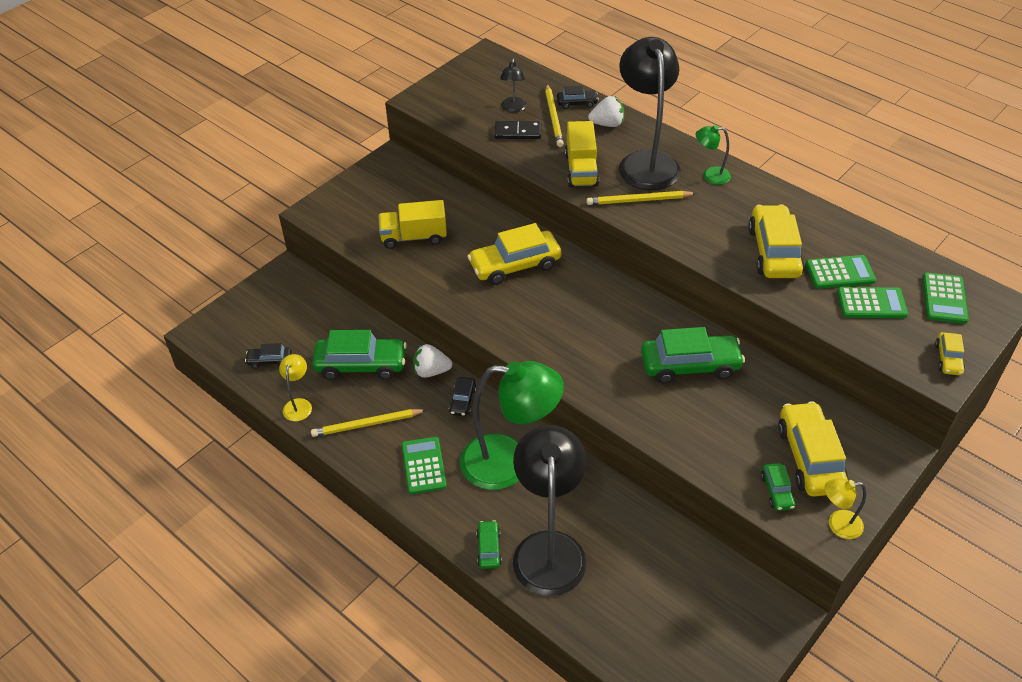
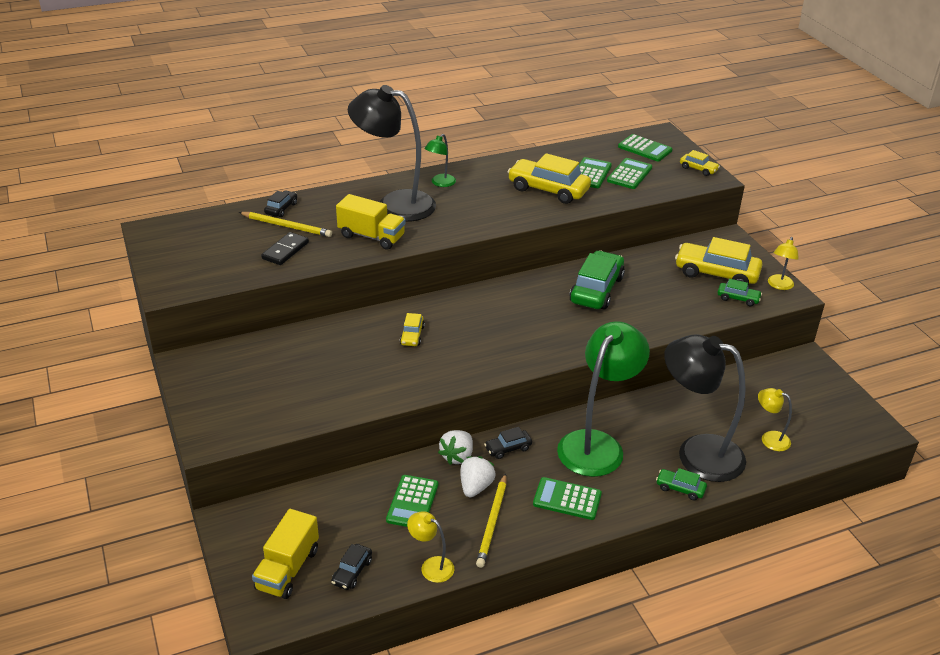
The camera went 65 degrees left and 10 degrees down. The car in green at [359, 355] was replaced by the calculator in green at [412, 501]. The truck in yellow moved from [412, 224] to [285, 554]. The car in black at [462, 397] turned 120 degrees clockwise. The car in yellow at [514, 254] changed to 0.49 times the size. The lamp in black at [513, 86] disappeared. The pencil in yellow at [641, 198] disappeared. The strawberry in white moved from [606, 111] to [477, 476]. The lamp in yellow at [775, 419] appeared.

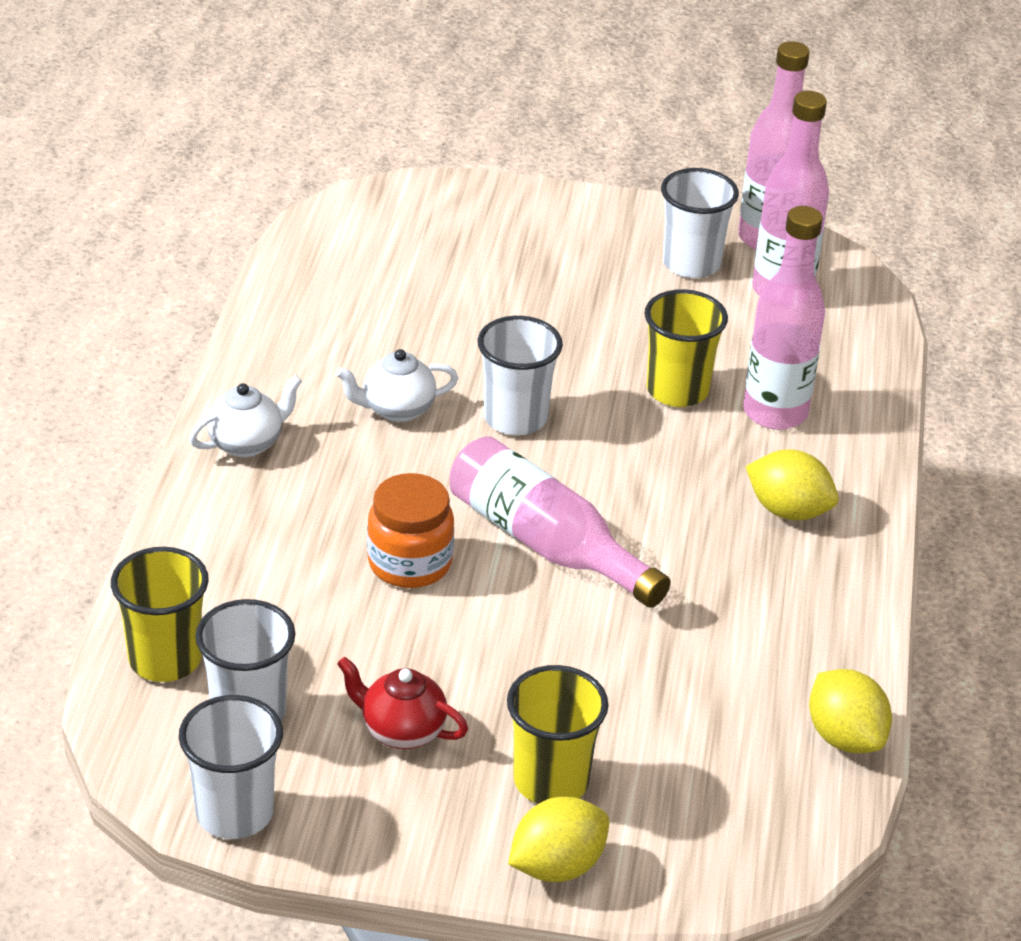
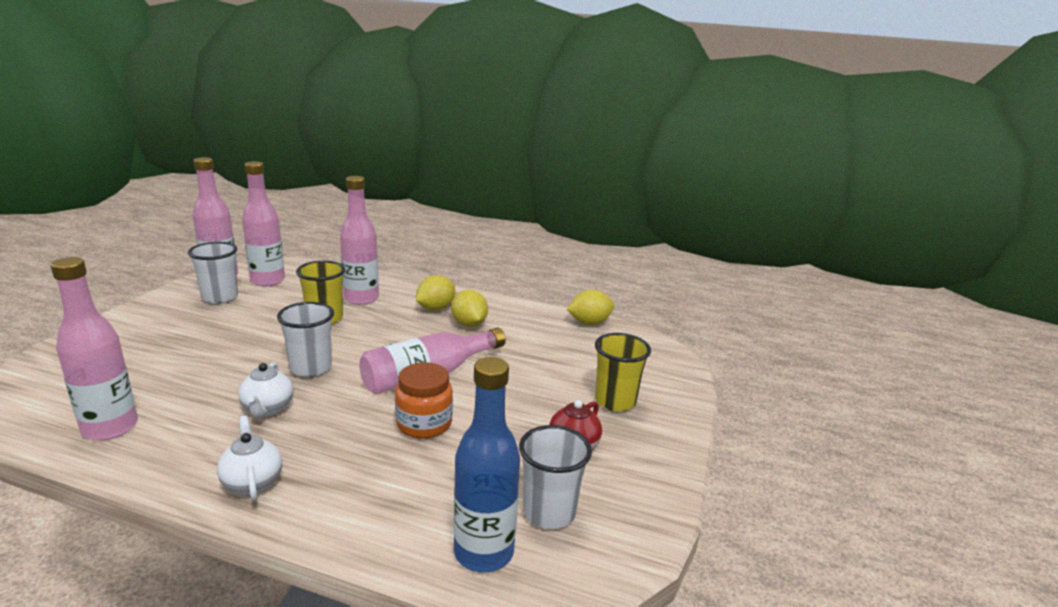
The camera went 80 degrees left and 15 degrees down. The cup in yellow at [160, 614] was replaced by the bottle in blue at [486, 465]. The cup in white at [231, 767] disappeared. The lemon in yellow moved from [558, 839] to [469, 308]. The bottle in pink at [94, 349] appeared.

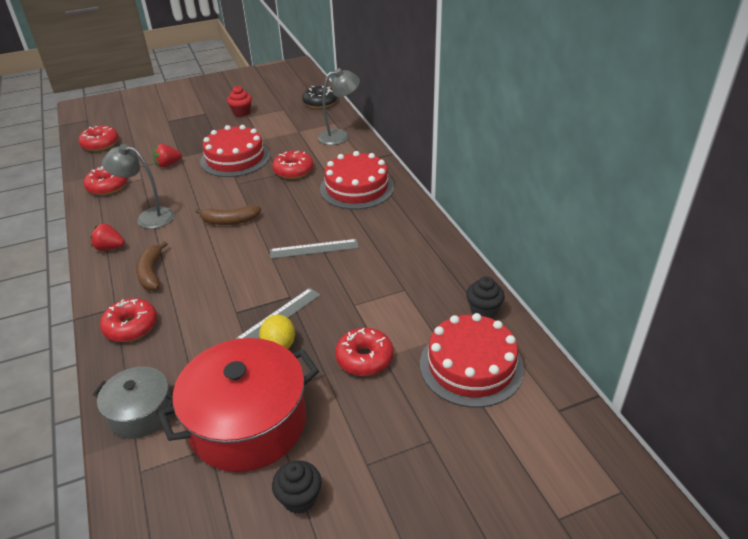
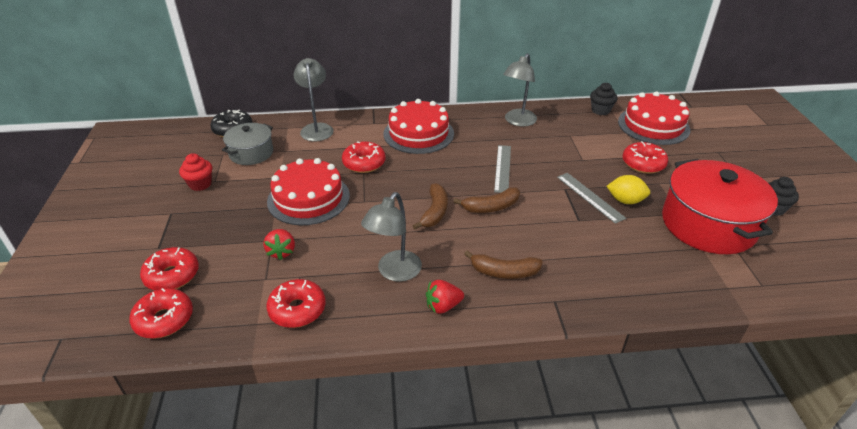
The camera went 75 degrees left and 0 degrees up. The strawberry in red at [107, 237] turned 45 degrees clockwise. The pot in grey moved from [133, 403] to [247, 144]. The donut in red moved from [128, 320] to [169, 269]. The banana in brown at [487, 200] appeared. The lamp in grey at [520, 90] appeared.

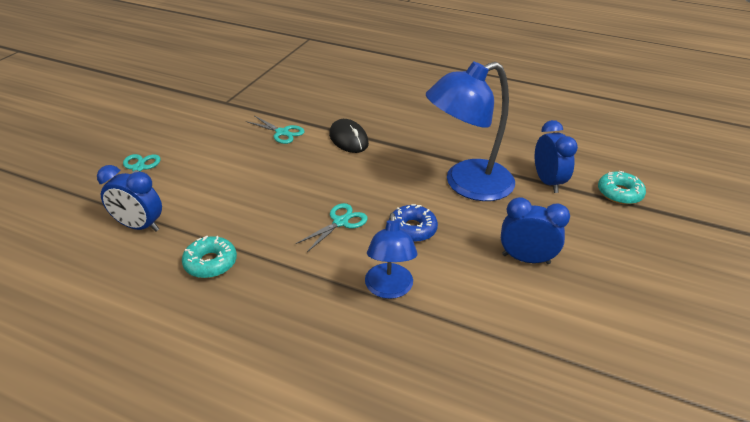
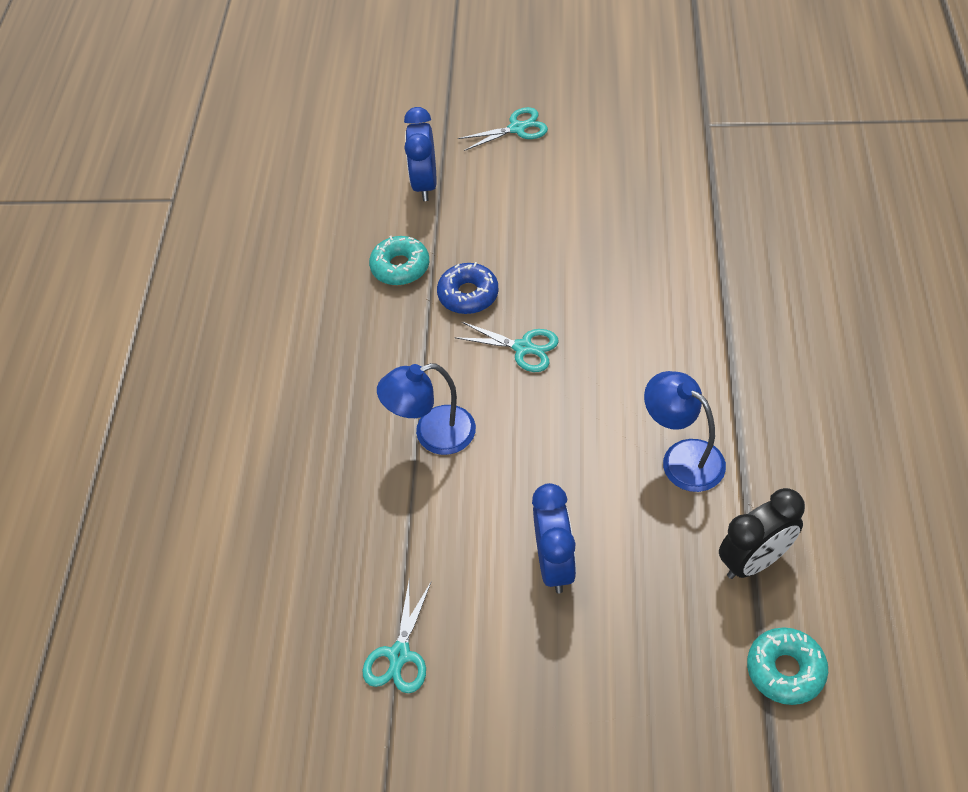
The camera went 75 degrees right and 15 degrees up. The scissors in turquoise moved from [275, 130] to [397, 635]. The mouse in black at [349, 136] disappeared. The donut in blue moved from [415, 223] to [468, 288]. The lamp in blue at [470, 131] changed to 0.58 times the size. The clock in blue at [556, 156] became the clock in black at [762, 533].

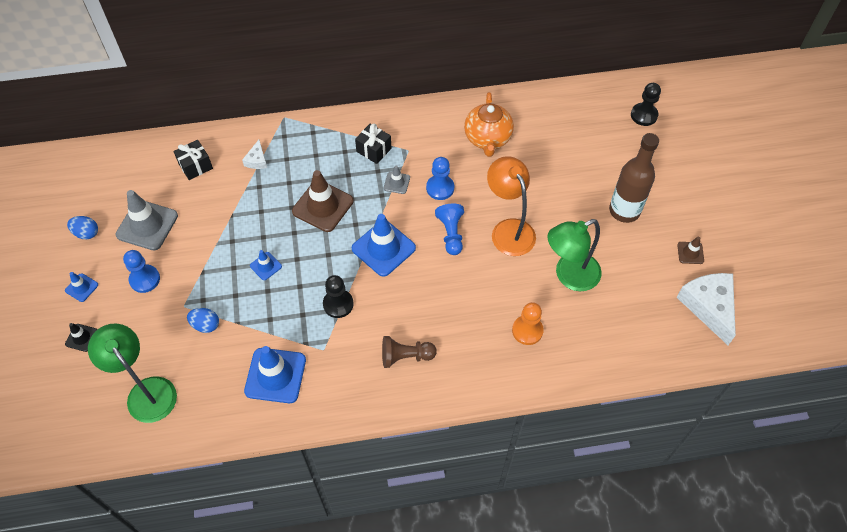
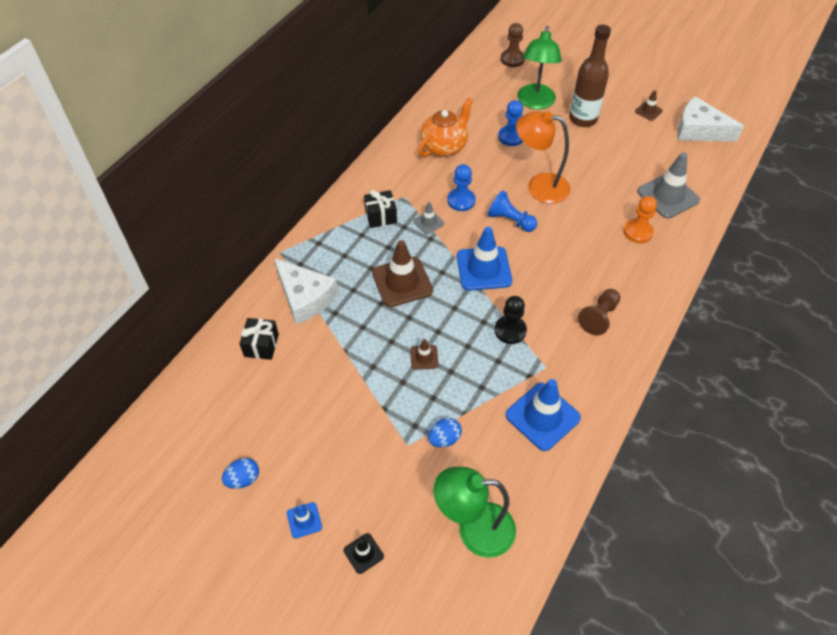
The camera went 50 degrees left and 5 degrees down. The traffic cone in grey moved from [147, 220] to [668, 185]. The pawn in blue moved from [141, 271] to [510, 123]. The cheese in white at [254, 154] changed to 2.08 times the size. The traffic cone in blue at [266, 265] became the traffic cone in brown at [424, 354]. The teapot in orange at [489, 124] turned 90 degrees counterclockwise. The lamp in green moved from [574, 255] to [540, 67]. The pawn in black at [646, 104] became the pawn in brown at [513, 45].

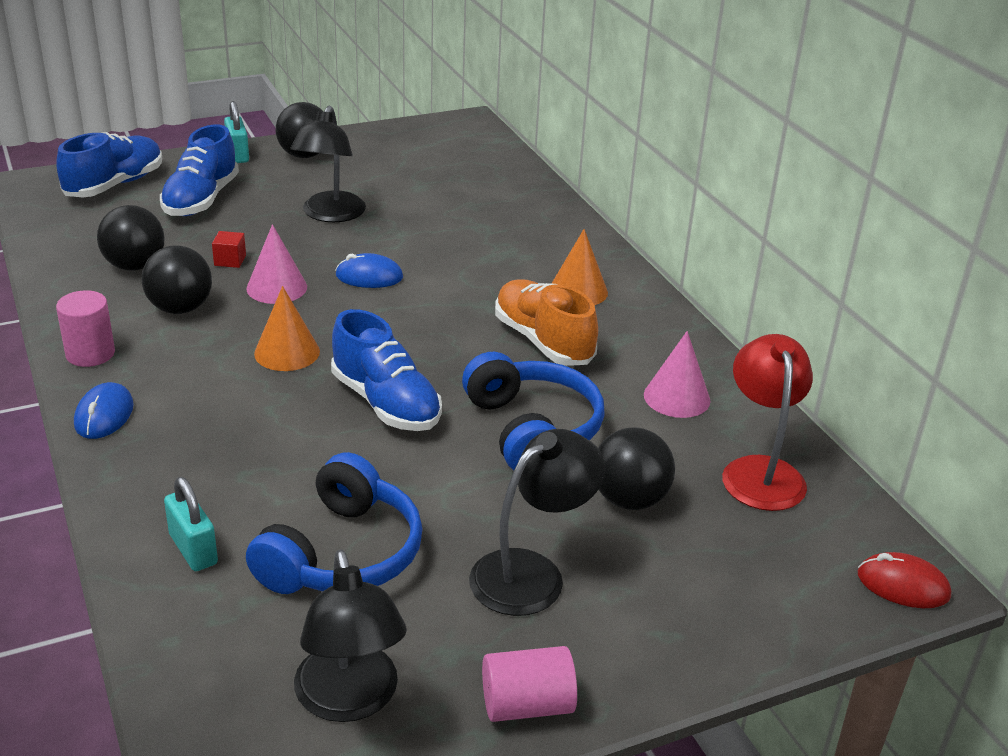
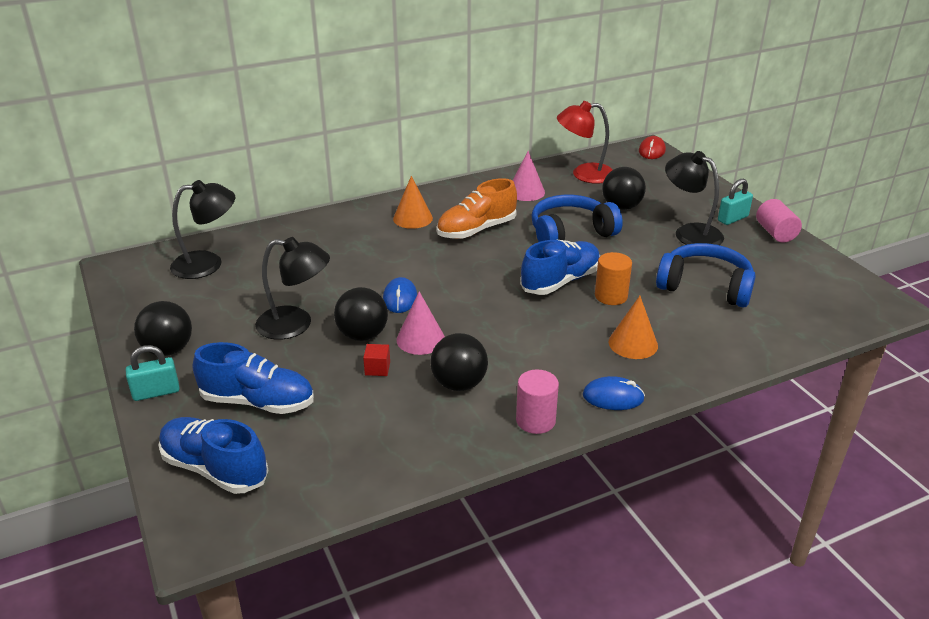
The camera went 90 degrees left and 0 degrees up. The ball in black moved from [131, 238] to [361, 314]. The padlock in turquoise moved from [191, 524] to [735, 202]. The cone in orange moved from [287, 328] to [633, 327]. The lamp in black moved from [350, 635] to [202, 229]. The cylinder in orange at [613, 278] appeared.

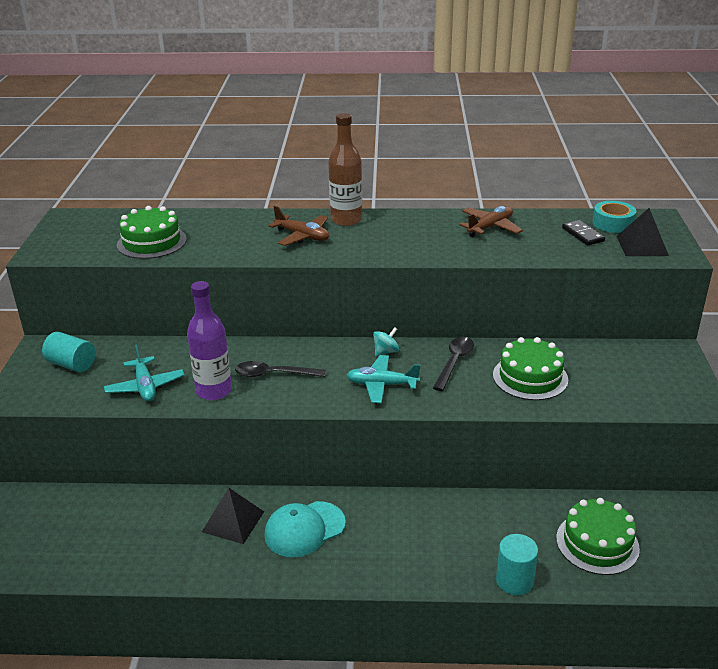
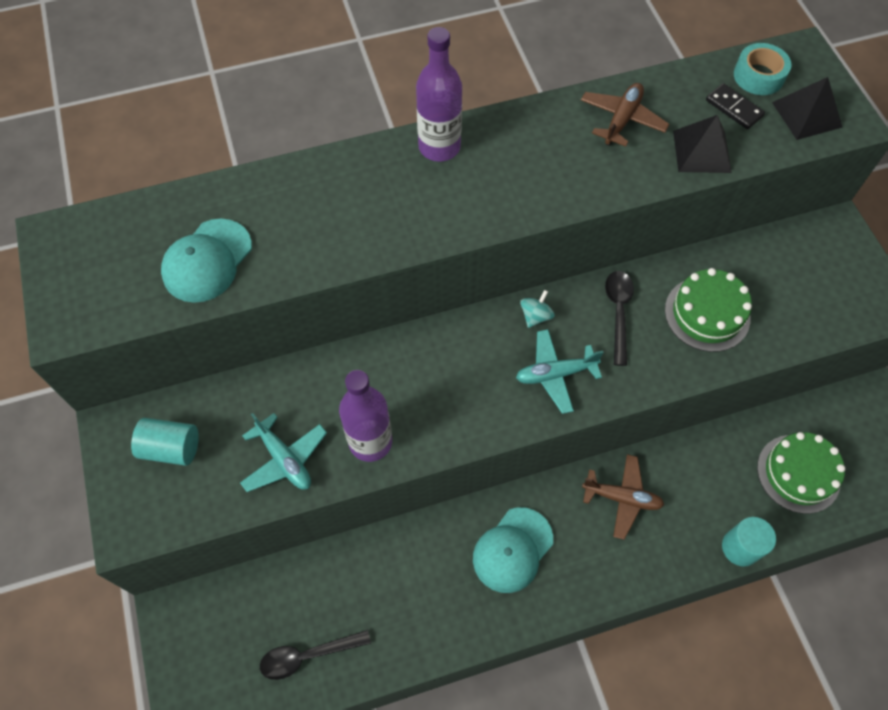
The camera went 20 degrees left and 30 degrees up. The cake in green at [152, 232] was replaced by the cap in turquoise at [206, 261]. The pyramid in black moved from [233, 516] to [702, 144]. The spoon in black moved from [280, 369] to [315, 655]. The plane in brown moved from [299, 226] to [623, 497]. The bottle in brown at [345, 169] became the bottle in purple at [439, 94].

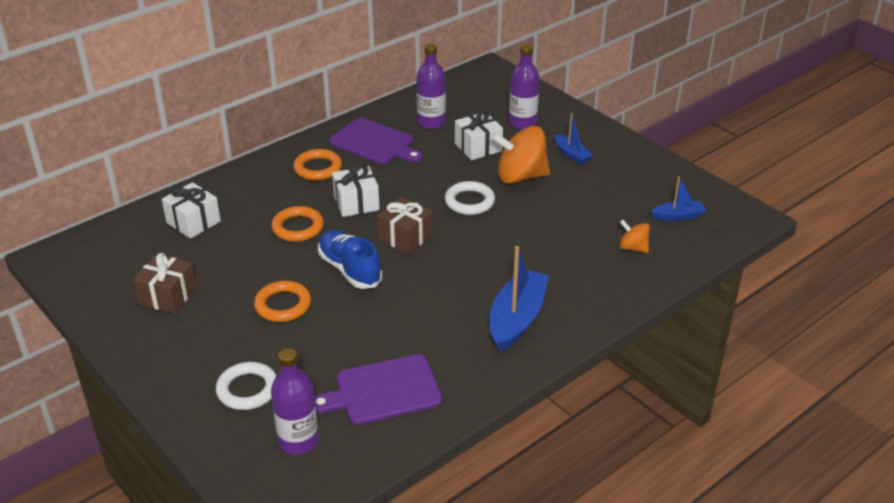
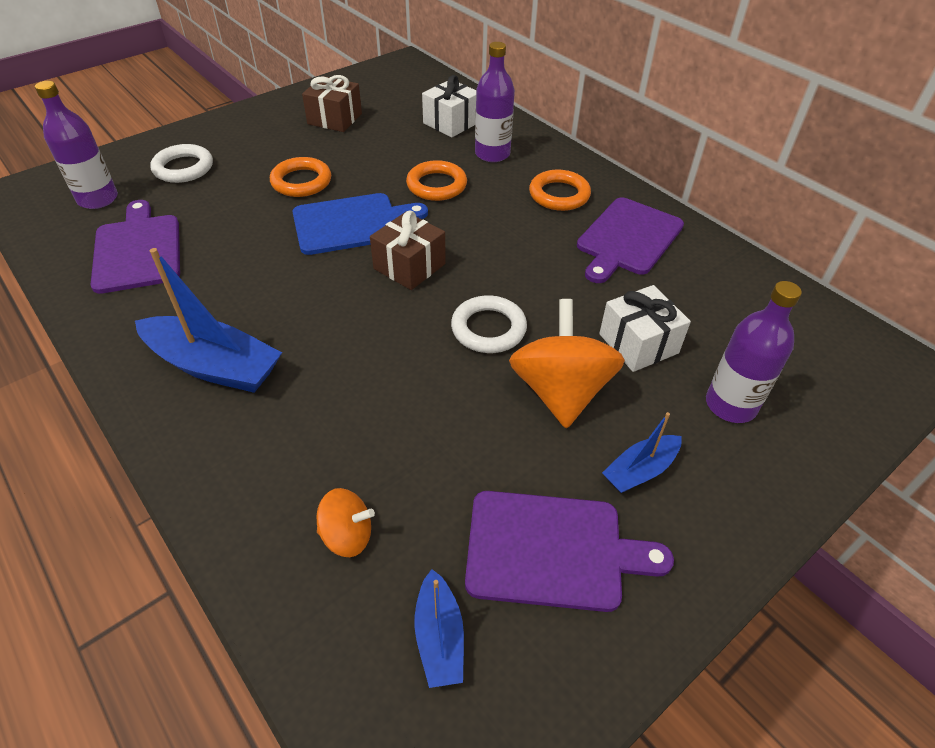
The camera went 90 degrees right and 10 degrees up. The shoe in blue at [350, 259] was replaced by the cutting board in blue at [360, 224]. The gift in white at [356, 191] disappeared. The bottle in purple moved from [431, 86] to [495, 102]. The spinning top in orange at [634, 236] turned 60 degrees clockwise. The cutting board in purple at [569, 551] appeared.

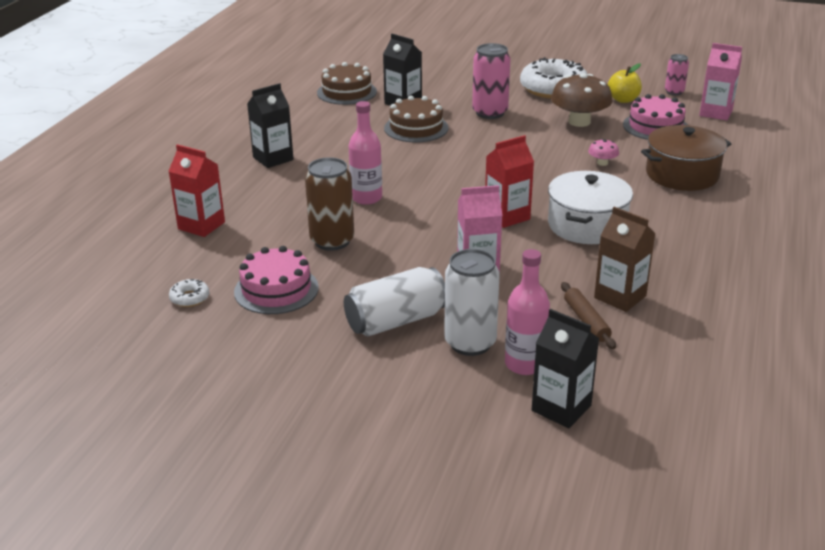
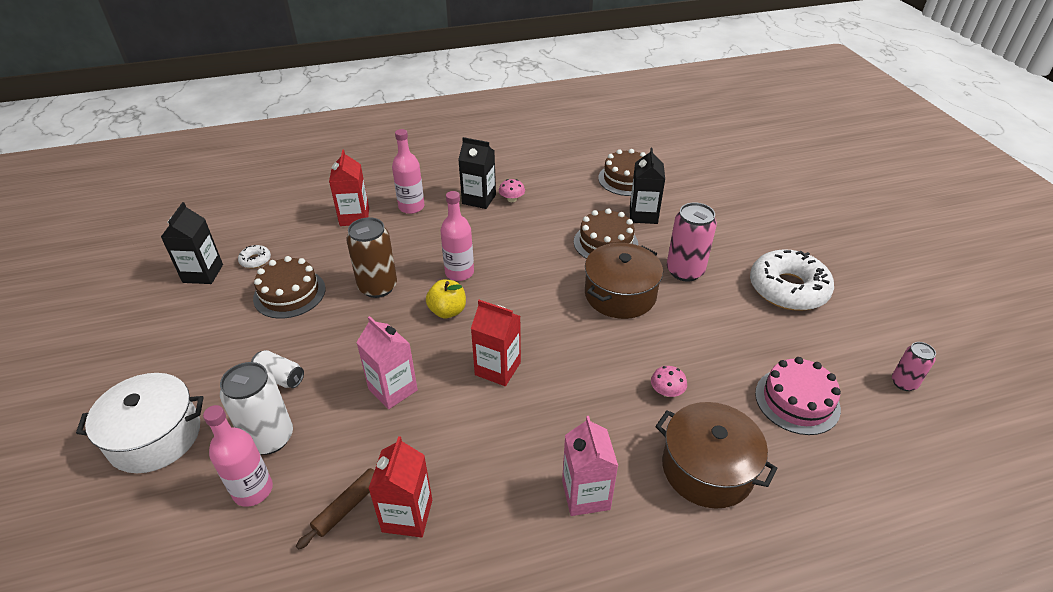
The camera went 55 degrees right and 10 degrees up. The cake in pink at [276, 280] became the cake in brown at [289, 287]. The can in white at [394, 301] changed to 0.57 times the size. The carton in black moved from [565, 368] to [192, 243]. The pot in white moved from [590, 207] to [139, 423]. The mushroom in brown at [582, 100] disappeared. The carton in brown at [624, 259] became the carton in red at [400, 487]. The apple in yellow moved from [625, 83] to [446, 299]. The carton in pink moved from [720, 81] to [590, 466]. The bottle in pink at [408, 171] appeared. The mushroom in pink at [512, 190] appeared. The pot in brown at [624, 281] appeared.

